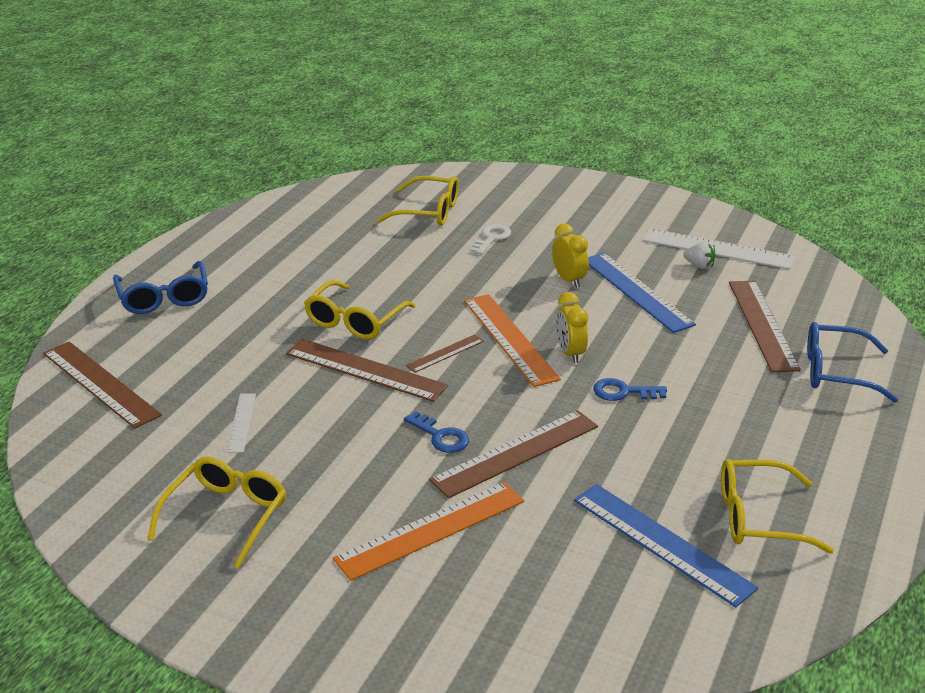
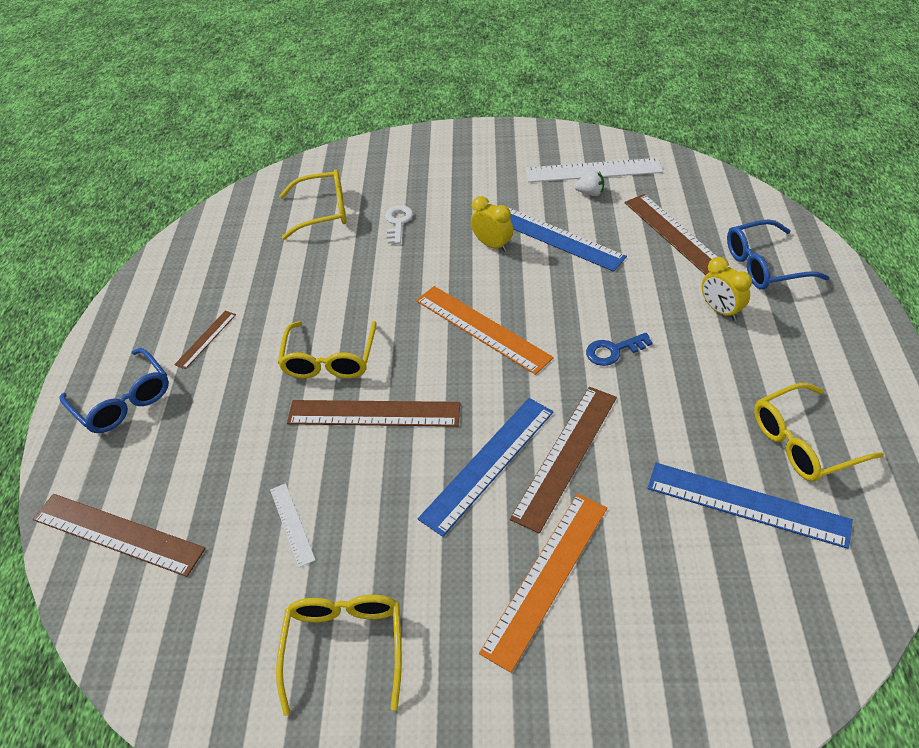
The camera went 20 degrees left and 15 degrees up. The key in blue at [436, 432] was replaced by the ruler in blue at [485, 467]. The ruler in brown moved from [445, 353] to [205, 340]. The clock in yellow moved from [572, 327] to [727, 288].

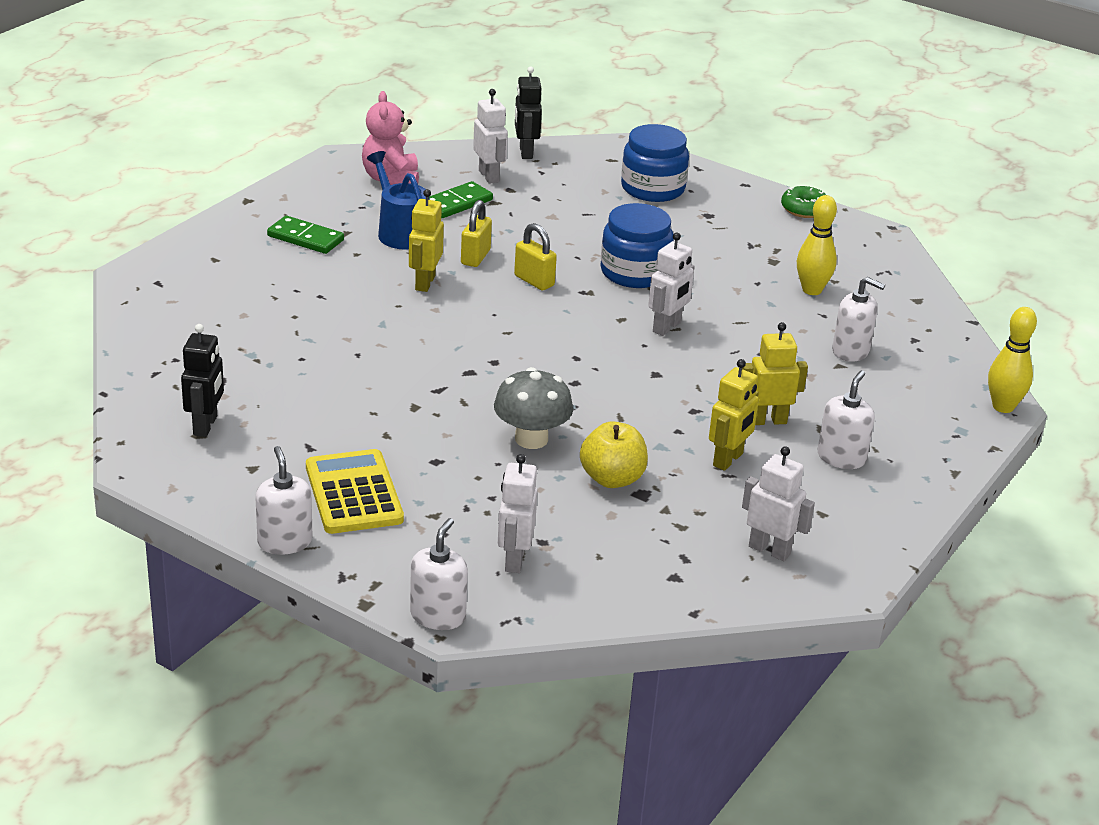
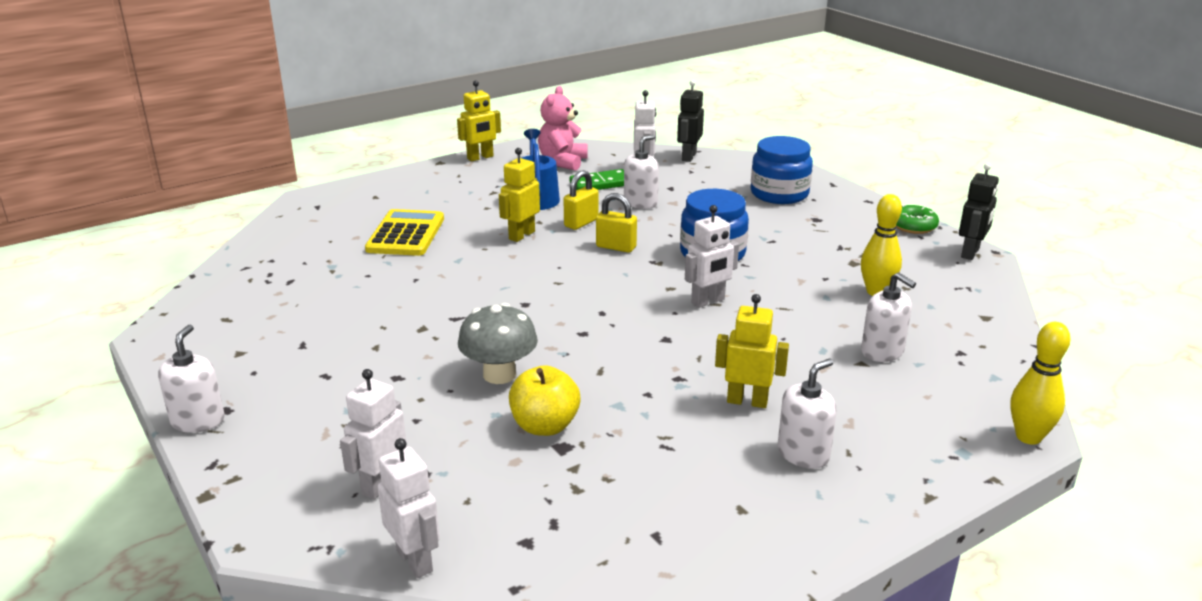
The camera went 25 degrees right and 5 degrees down. The robot in black moved from [202, 380] to [979, 211]. The domino in green at [305, 235] disappeared. The calculator in yellow moved from [355, 491] to [404, 232]. The soap dispenser in white moved from [439, 574] to [641, 172]. The padlock in yellow at [535, 256] turned 45 degrees counterclockwise. The robot in yellow moved from [734, 415] to [479, 121]. The robot in white moved from [778, 503] to [408, 508].

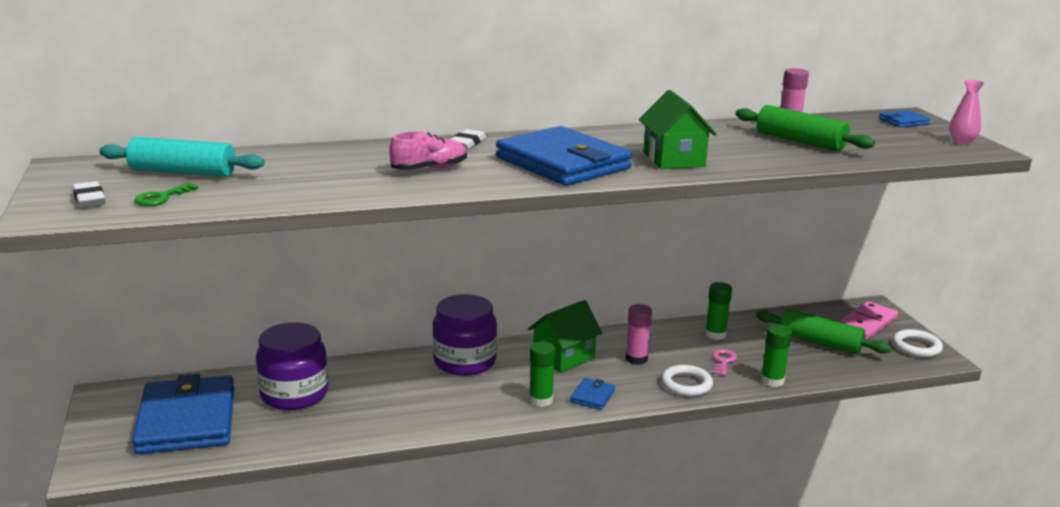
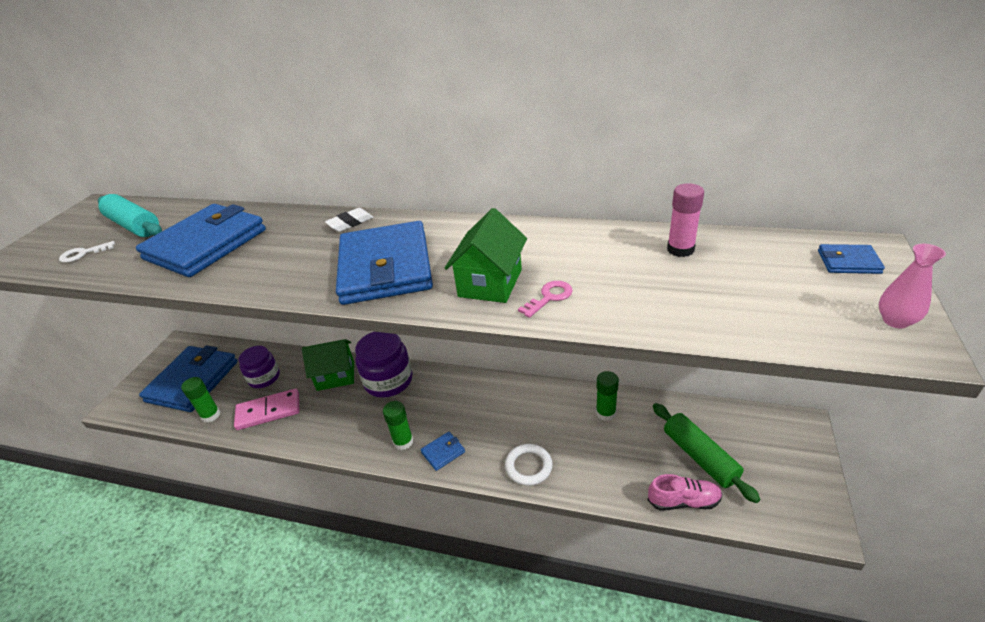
The camera went 35 degrees right and 15 degrees up. The eraser in white at [89, 194] disappeared. The key in green at [166, 194] became the key in white at [87, 252]. The jar in purple at [292, 366] changed to 0.66 times the size. The shoe in pink moved from [428, 150] to [685, 492]. The house in green moved from [565, 336] to [328, 365]. The glue stick in pink at [638, 334] disappeared. The key in pink moved from [724, 362] to [545, 299]. The rolling pin in green at [805, 128] disappeared. The glue stick in green moved from [776, 355] to [200, 400]. The domino in pink moved from [867, 320] to [267, 409]. The ring in white at [917, 343] disappeared. The wallet in blue at [201, 240] appeared.

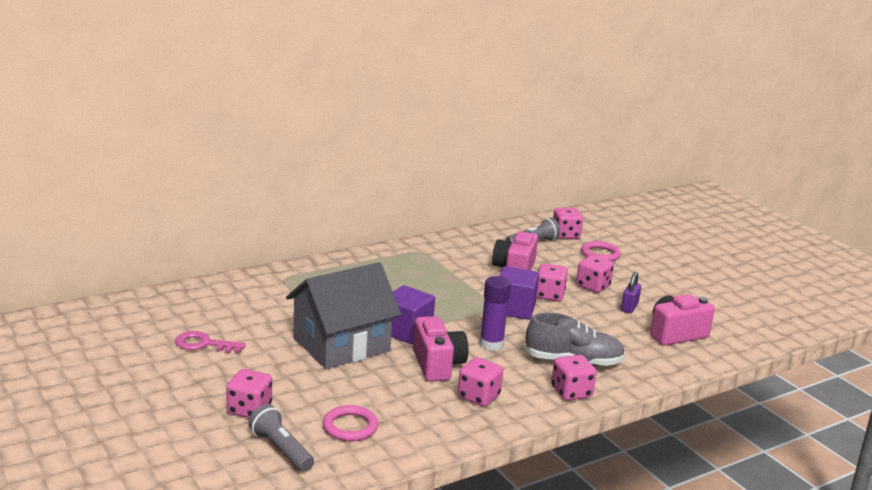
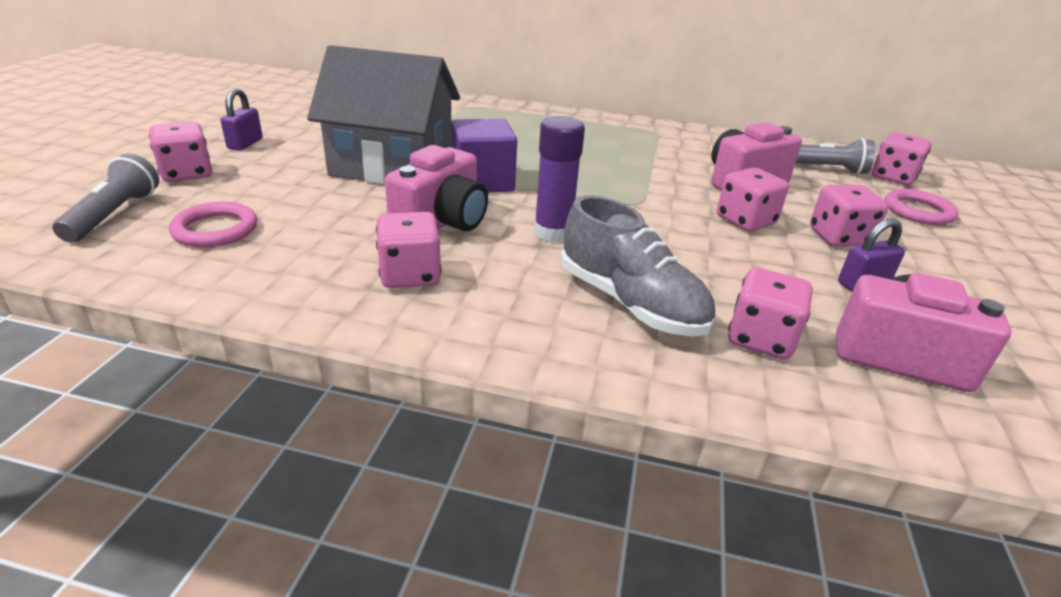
The camera went 45 degrees right and 10 degrees up. The key in pink at [210, 342] disappeared. The cube in purple at [519, 293] disappeared. The dice in pink moved from [574, 378] to [770, 313]. The padlock in purple at [241, 119] appeared.

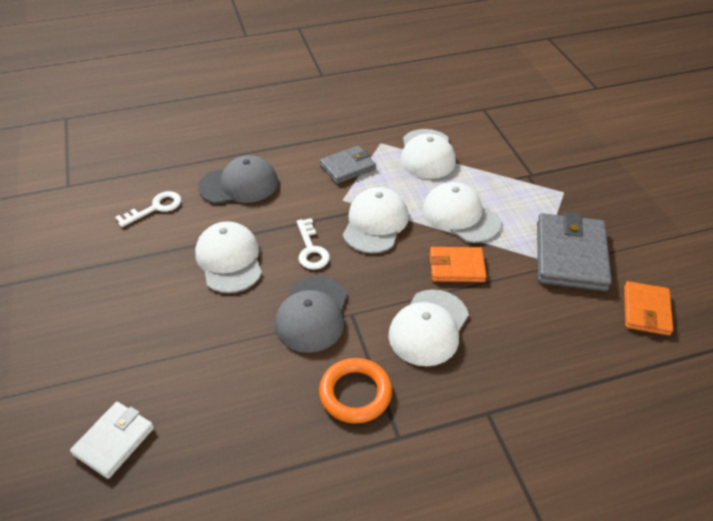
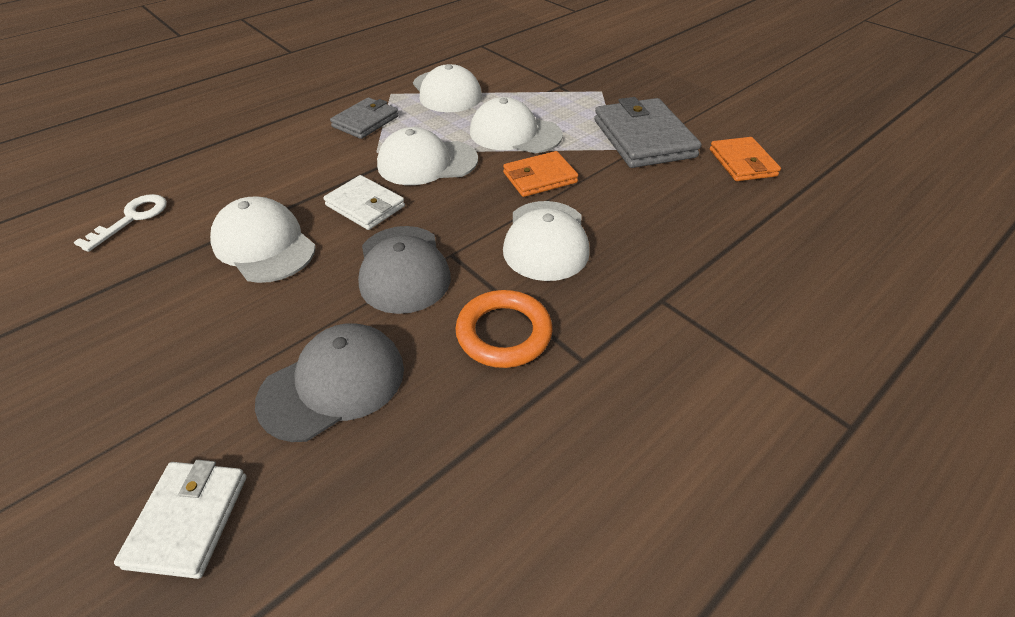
The camera went 25 degrees left and 0 degrees up. The cap in grey moved from [238, 179] to [329, 382]. The key in white at [313, 244] was replaced by the wallet in white at [364, 202]. The cap in white at [376, 220] turned 90 degrees counterclockwise.

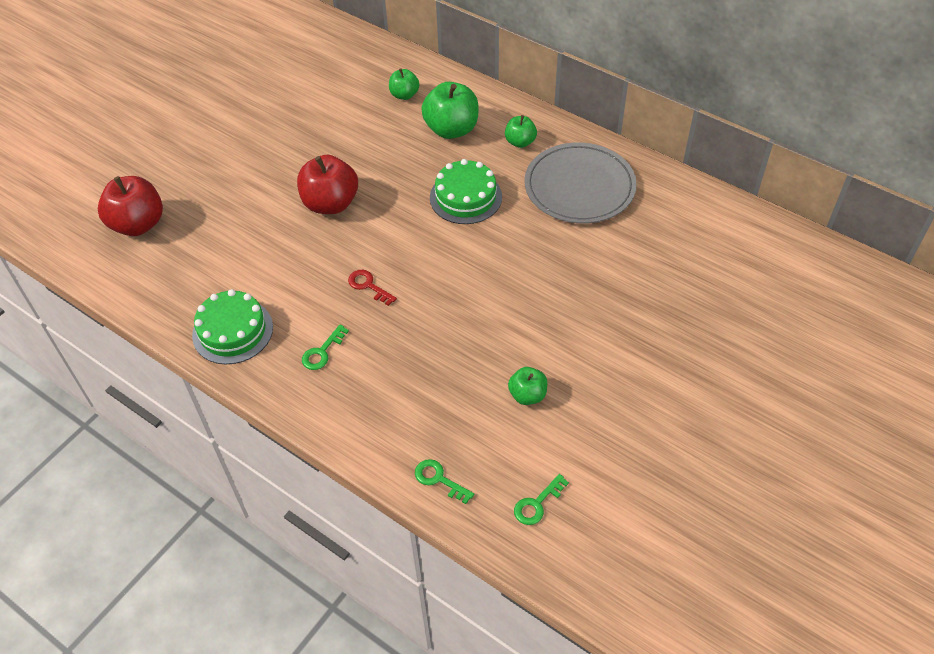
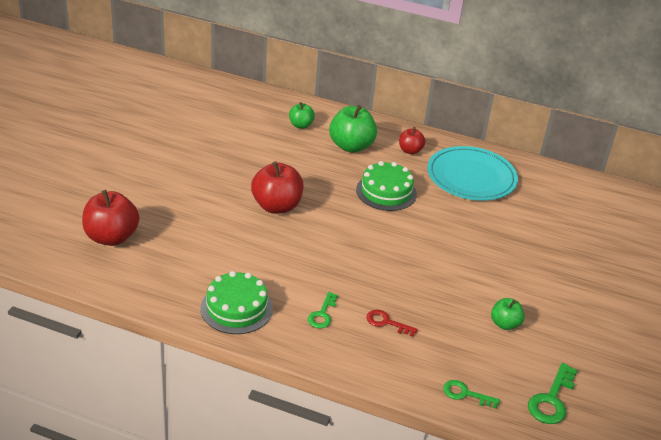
The camera went 20 degrees left and 15 degrees down. The key in red moved from [372, 288] to [392, 323]. The apple in green at [521, 131] became the apple in red at [412, 140]. The key in green at [541, 499] changed to 1.52 times the size. The plate in grey at [580, 182] became the plate in turquoise at [472, 173].

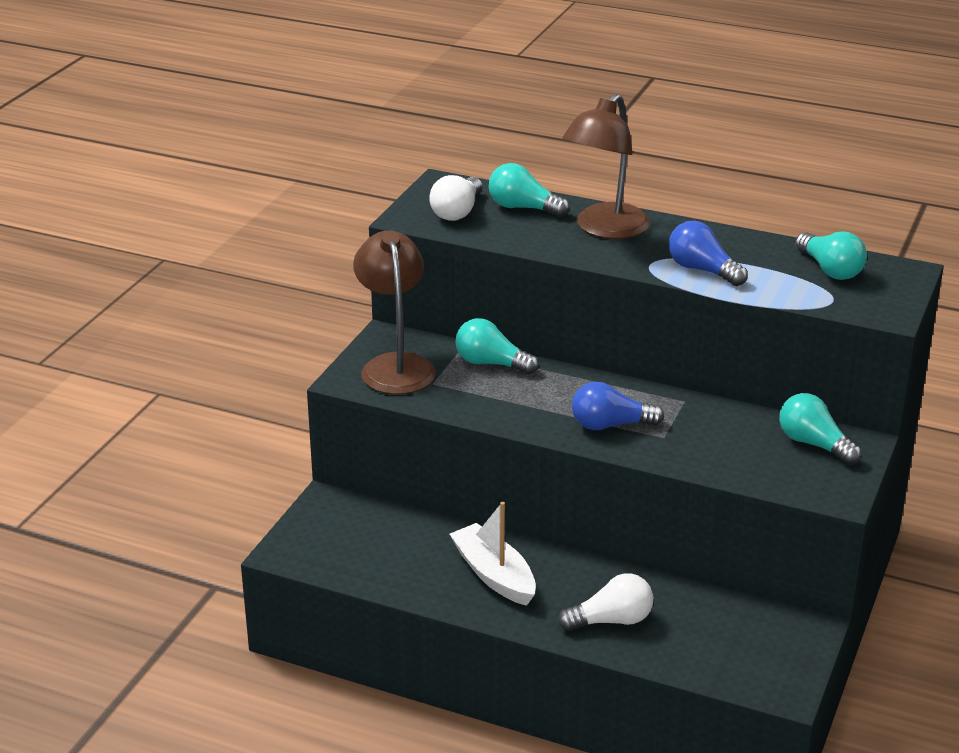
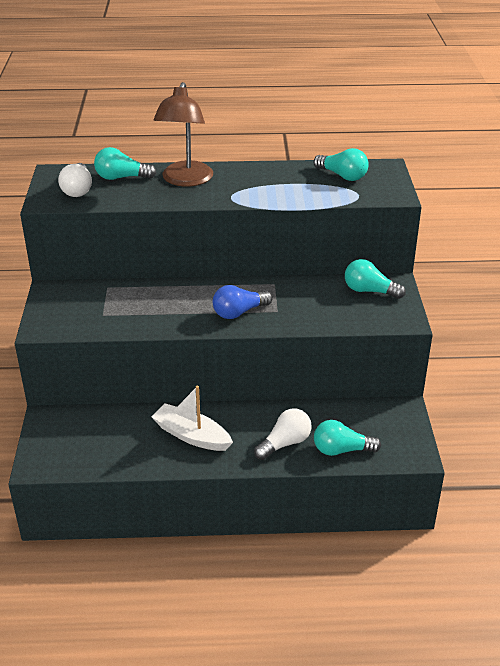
The camera went 25 degrees left and 5 degrees up. The lamp in brown at [394, 313] disappeared. The light bulb in turquoise moved from [497, 346] to [347, 438]. The light bulb in blue at [708, 253] disappeared.

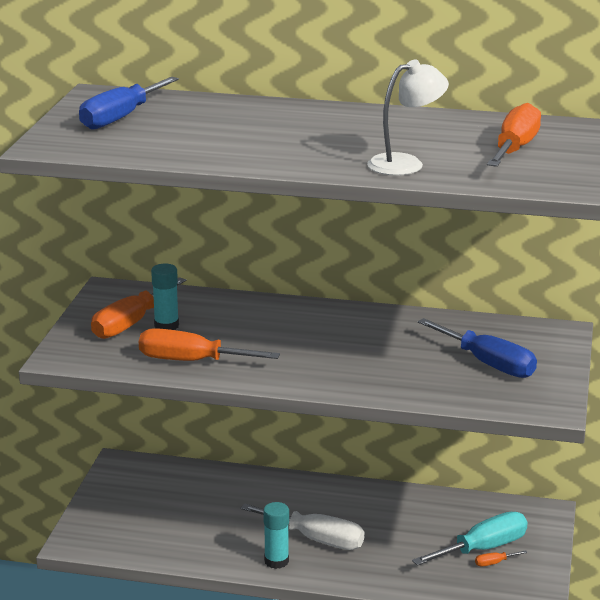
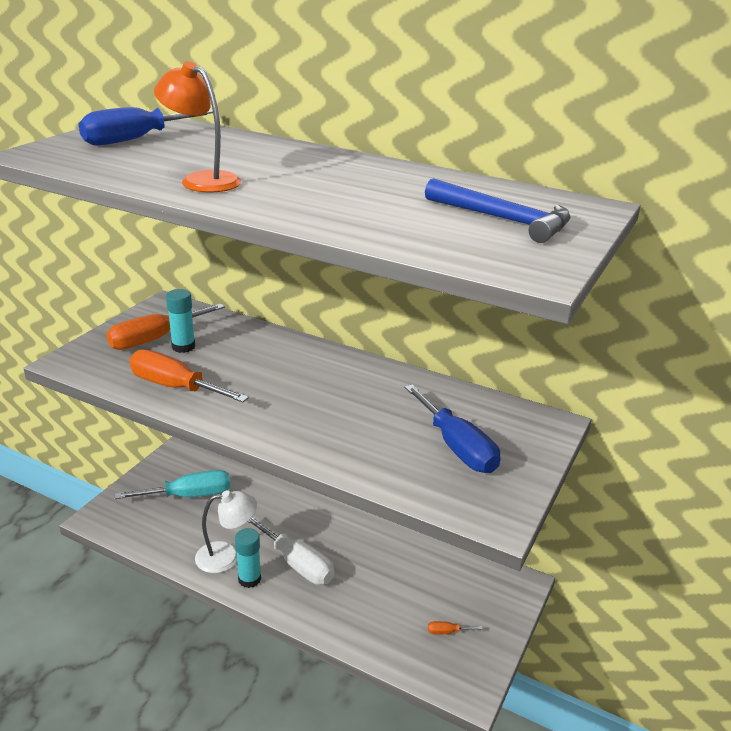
The camera went 15 degrees right and 5 degrees up. The lamp in white moved from [408, 118] to [226, 531]. The screwdriver in turquoise moved from [470, 539] to [172, 484]. The screwdriver in orange at [514, 135] was replaced by the hammer in blue at [497, 210]. The lamp in orange at [197, 127] appeared.

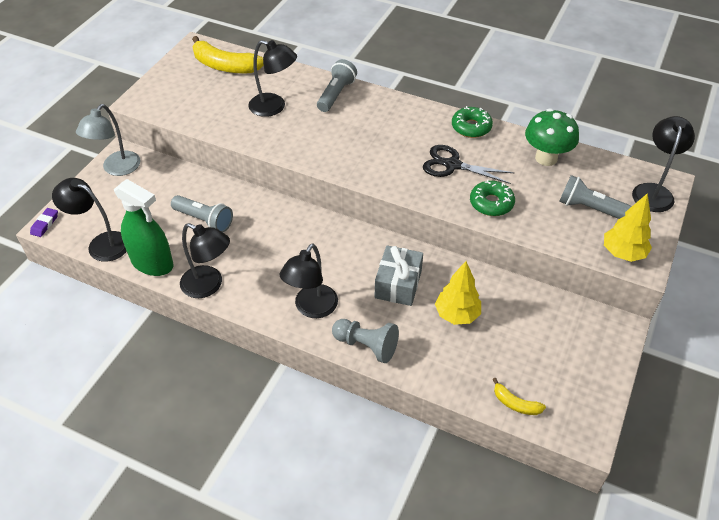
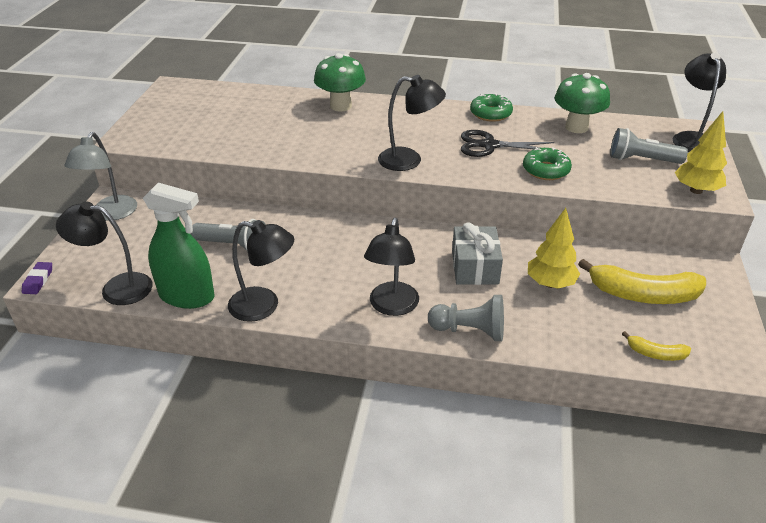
The camera went 15 degrees left and 10 degrees down. The banana in yellow moved from [227, 55] to [642, 281]. The lamp in black moved from [272, 78] to [412, 123]. The flashlight in grey at [337, 85] was replaced by the mushroom in green at [340, 82].

